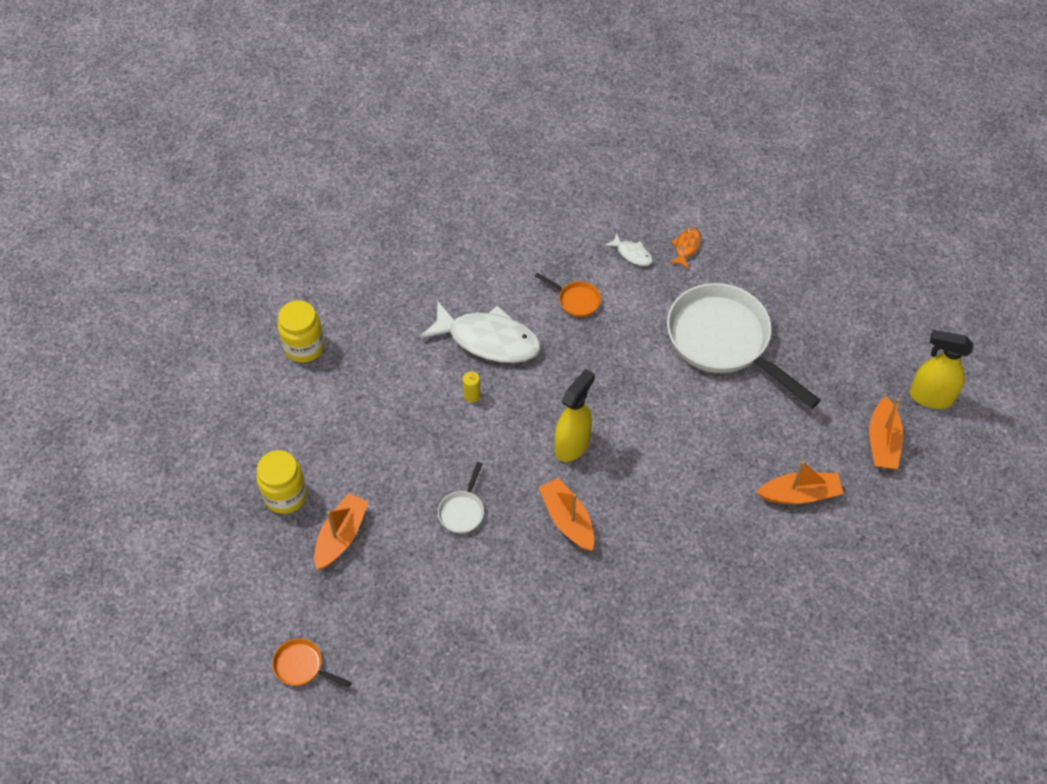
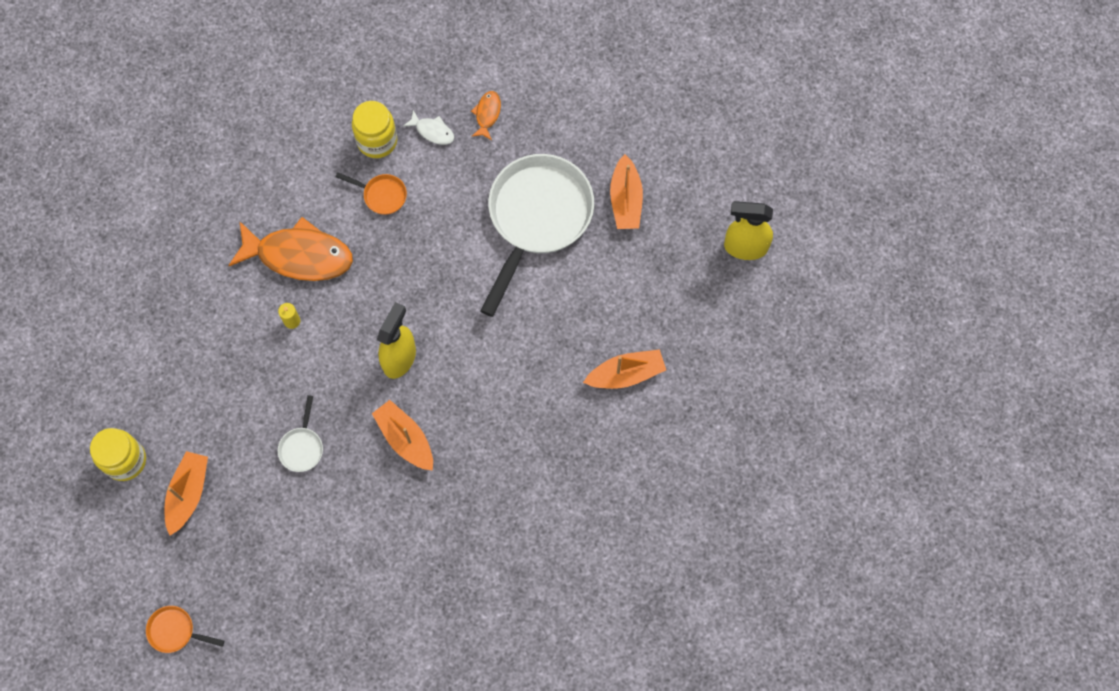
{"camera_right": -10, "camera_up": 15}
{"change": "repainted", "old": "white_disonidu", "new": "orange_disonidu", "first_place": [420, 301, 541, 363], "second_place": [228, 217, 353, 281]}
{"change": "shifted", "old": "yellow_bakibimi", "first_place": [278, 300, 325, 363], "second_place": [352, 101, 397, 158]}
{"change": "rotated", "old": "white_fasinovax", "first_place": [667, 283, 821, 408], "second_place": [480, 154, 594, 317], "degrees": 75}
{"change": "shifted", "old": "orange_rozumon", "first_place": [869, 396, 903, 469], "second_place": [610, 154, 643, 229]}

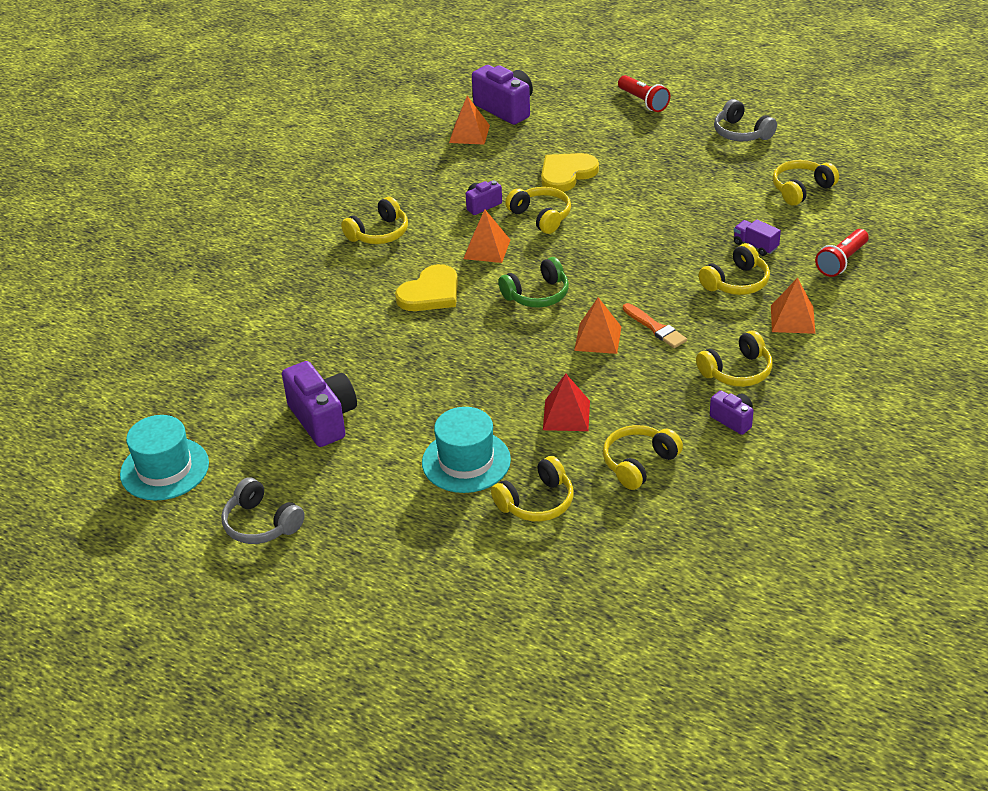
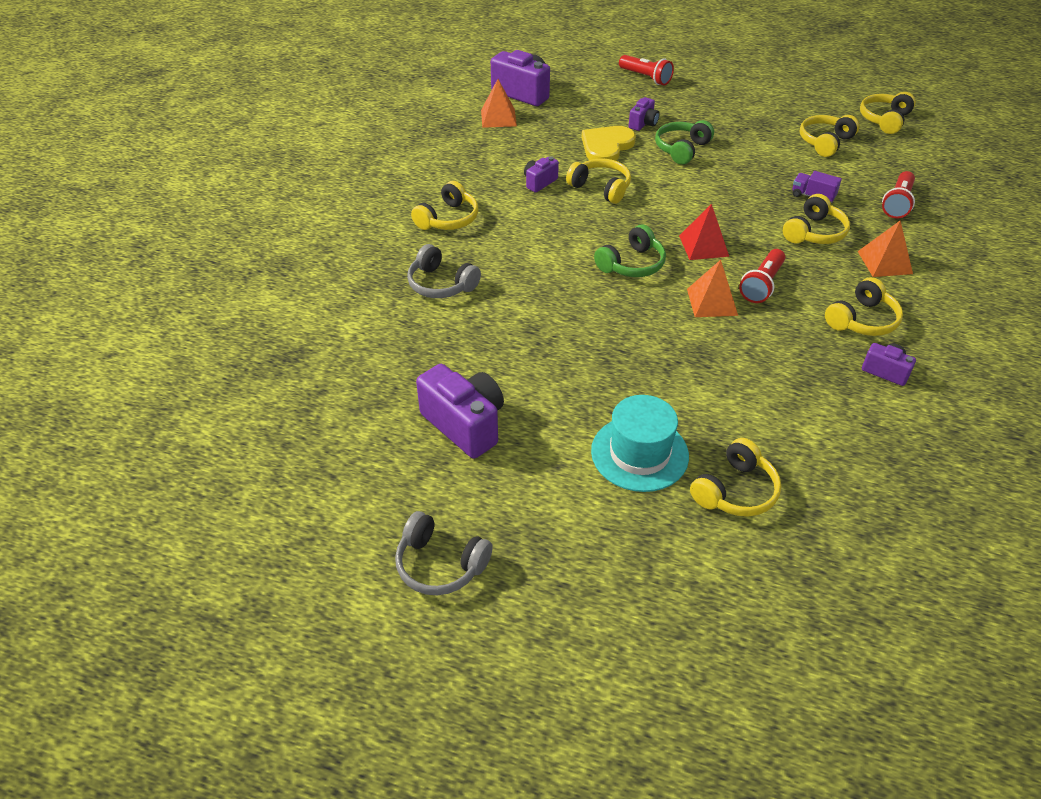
{"camera_right": -15, "camera_up": 5}
{"change": "shifted", "old": "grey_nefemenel", "first_place": [714, 99, 777, 141], "second_place": [407, 244, 481, 298]}
{"change": "new", "new": "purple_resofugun", "second_place": [629, 97, 660, 131]}
{"change": "new", "new": "green_nefemenel", "second_place": [655, 120, 714, 165]}
{"change": "shifted", "old": "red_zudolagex", "first_place": [543, 374, 590, 431], "second_place": [679, 204, 729, 260]}
{"change": "swapped", "old": "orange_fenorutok", "new": "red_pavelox", "first_place": [623, 303, 687, 348], "second_place": [739, 249, 786, 303]}
{"change": "shifted", "old": "yellow_nefemenel", "first_place": [603, 425, 683, 490], "second_place": [860, 92, 916, 134]}
{"change": "gone", "old": "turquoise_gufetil", "first_place": [120, 415, 209, 501]}
{"change": "gone", "old": "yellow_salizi", "first_place": [395, 264, 458, 311]}
{"change": "gone", "old": "orange_zudolagex", "first_place": [463, 209, 510, 263]}

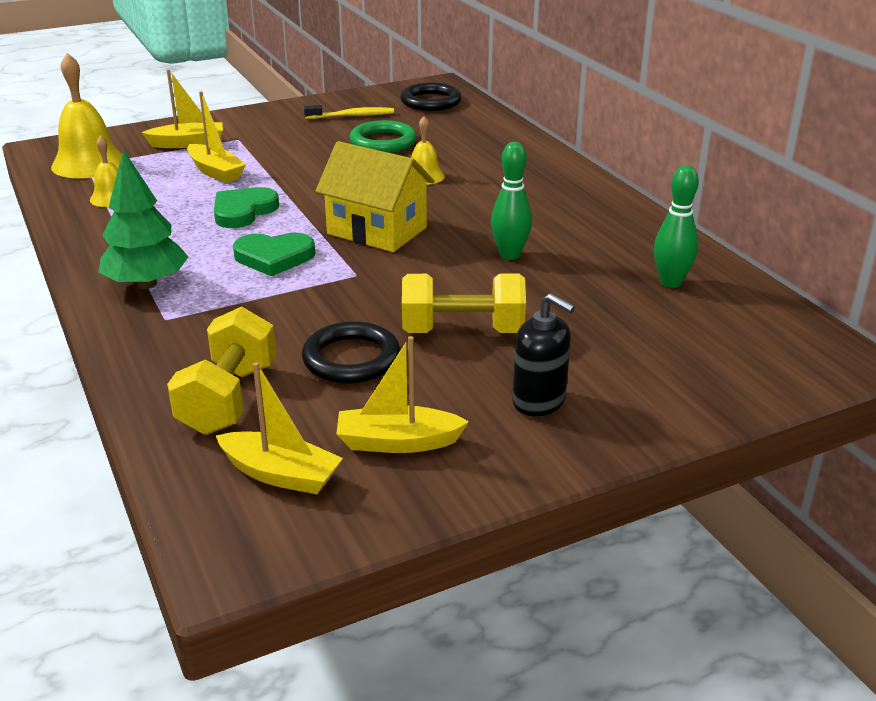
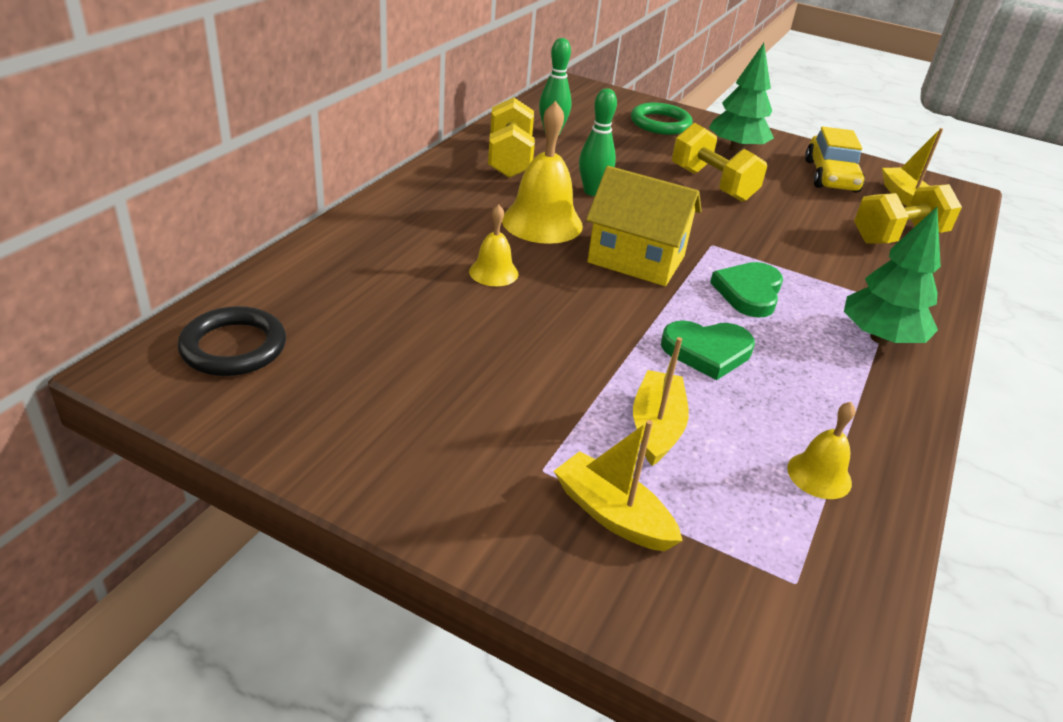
{"camera_right": -130, "camera_up": 5}
{"change": "new", "new": "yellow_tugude", "second_place": [488, 97, 535, 178]}
{"change": "shifted", "old": "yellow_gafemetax", "first_place": [51, 53, 122, 178], "second_place": [502, 101, 583, 244]}
{"change": "rotated", "old": "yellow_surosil", "first_place": [315, 141, 435, 252], "second_place": [586, 166, 702, 286], "degrees": -60}
{"change": "shifted", "old": "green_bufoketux", "first_place": [350, 120, 417, 153], "second_place": [631, 102, 693, 135]}
{"change": "swapped", "old": "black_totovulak", "new": "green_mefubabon", "first_place": [512, 293, 575, 416], "second_place": [709, 43, 774, 152]}
{"change": "rotated", "old": "green_salizi", "first_place": [233, 233, 315, 276], "second_place": [710, 262, 783, 318], "degrees": -120}
{"change": "swapped", "old": "yellow_rozumon", "new": "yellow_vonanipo", "first_place": [336, 336, 469, 453], "second_place": [805, 126, 865, 193]}
{"change": "gone", "old": "black_bufoketux", "first_place": [302, 321, 400, 384]}
{"change": "gone", "old": "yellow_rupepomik", "first_place": [304, 105, 394, 119]}

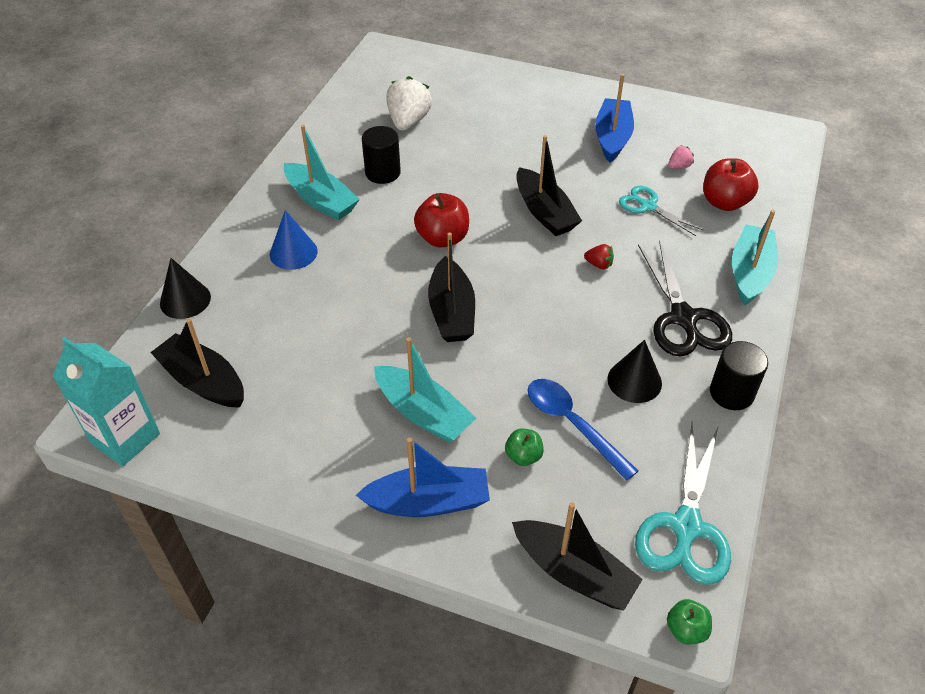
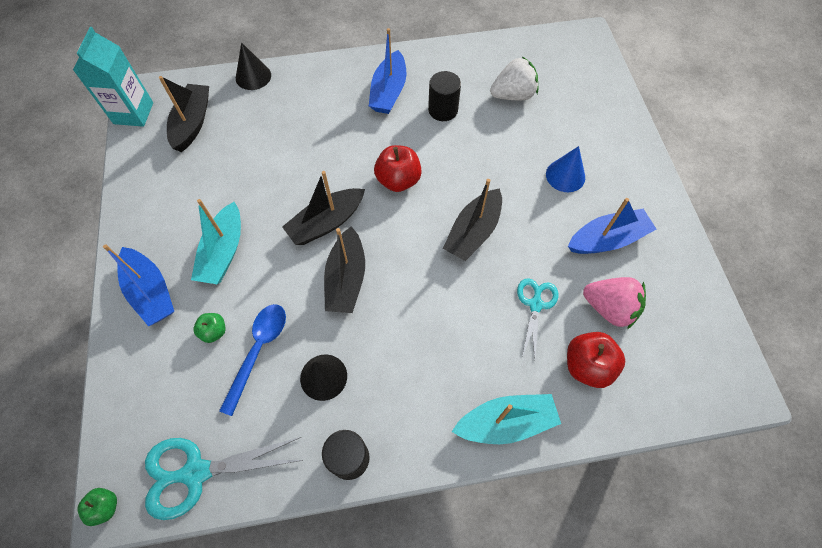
{"camera_right": 60, "camera_up": 15}
{"change": "shifted", "old": "black_rozumon", "first_place": [512, 502, 643, 610], "second_place": [324, 226, 365, 313]}
{"change": "repainted", "old": "turquoise_rozumon", "new": "blue_rozumon", "first_place": [284, 125, 360, 220], "second_place": [369, 28, 406, 114]}
{"change": "shifted", "old": "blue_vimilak", "first_place": [270, 210, 318, 270], "second_place": [546, 146, 585, 192]}
{"change": "scaled", "old": "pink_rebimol", "first_place": [668, 145, 694, 169], "second_place": [583, 277, 646, 329], "factor": 2.11}
{"change": "gone", "old": "red_rebimol", "first_place": [584, 244, 614, 270]}
{"change": "gone", "old": "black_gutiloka", "first_place": [638, 240, 732, 357]}

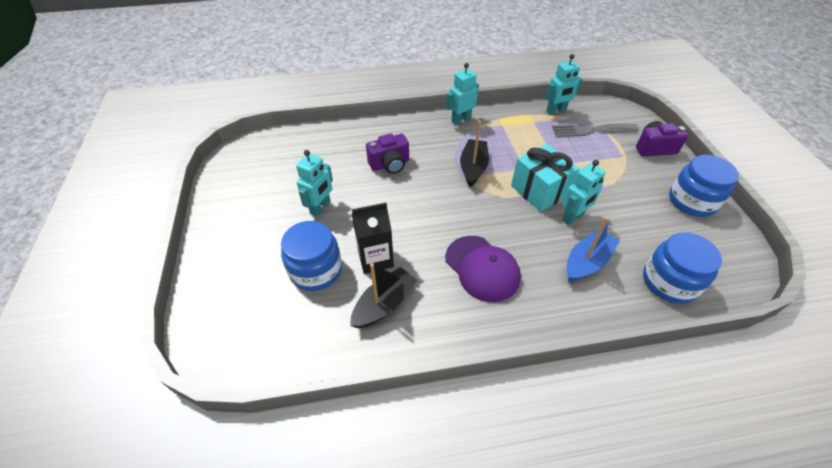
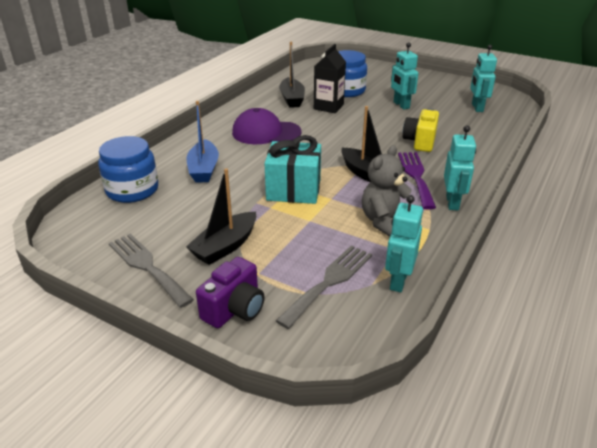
{"camera_right": 130, "camera_up": -15}
{"change": "swapped", "old": "blue_bakibimi", "new": "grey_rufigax", "first_place": [669, 155, 739, 217], "second_place": [109, 234, 194, 308]}
{"change": "new", "new": "black_rozumon", "second_place": [186, 168, 256, 265]}
{"change": "new", "new": "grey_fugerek", "second_place": [362, 145, 412, 237]}
{"change": "new", "new": "purple_rufigax", "second_place": [398, 152, 436, 209]}
{"change": "repainted", "old": "purple_resofugun", "new": "yellow_resofugun", "first_place": [366, 133, 409, 174], "second_place": [403, 108, 439, 152]}
{"change": "shifted", "old": "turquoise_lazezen", "first_place": [562, 160, 606, 226], "second_place": [470, 45, 497, 112]}

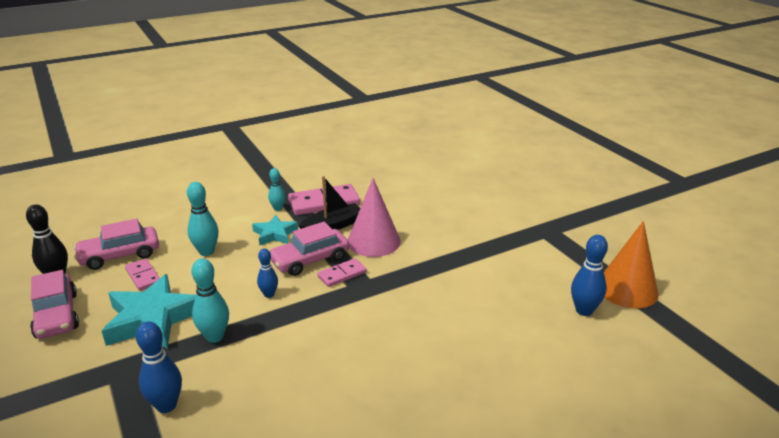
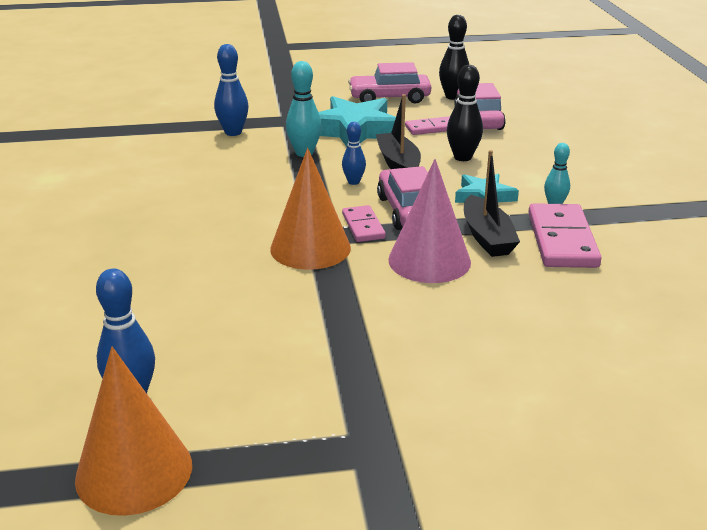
{"camera_right": 110, "camera_up": 0}
{"change": "new", "new": "orange_vimilak", "second_place": [270, 148, 351, 270]}
{"change": "new", "new": "black_rozumon", "second_place": [376, 94, 421, 169]}
{"change": "repainted", "old": "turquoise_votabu", "new": "black_votabu", "first_place": [187, 182, 219, 256], "second_place": [447, 65, 483, 161]}

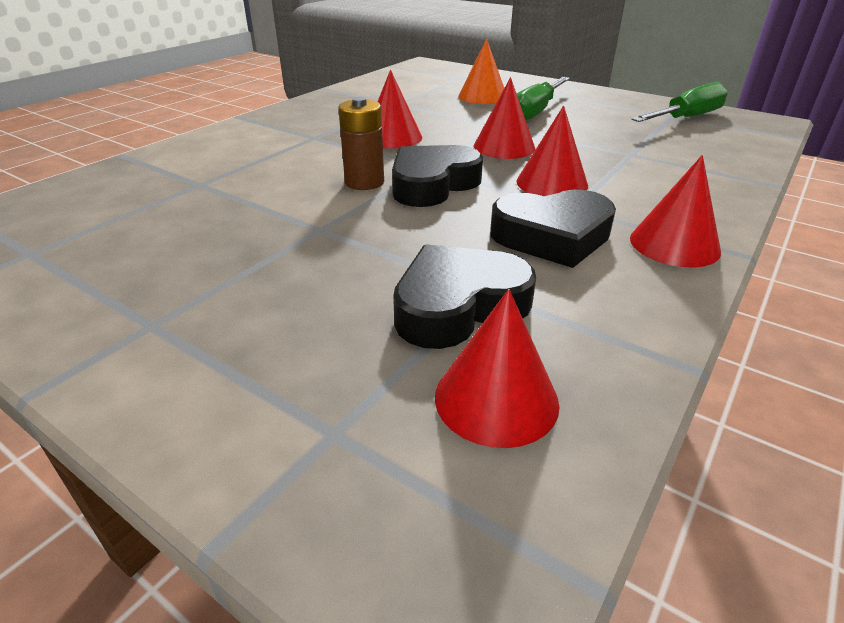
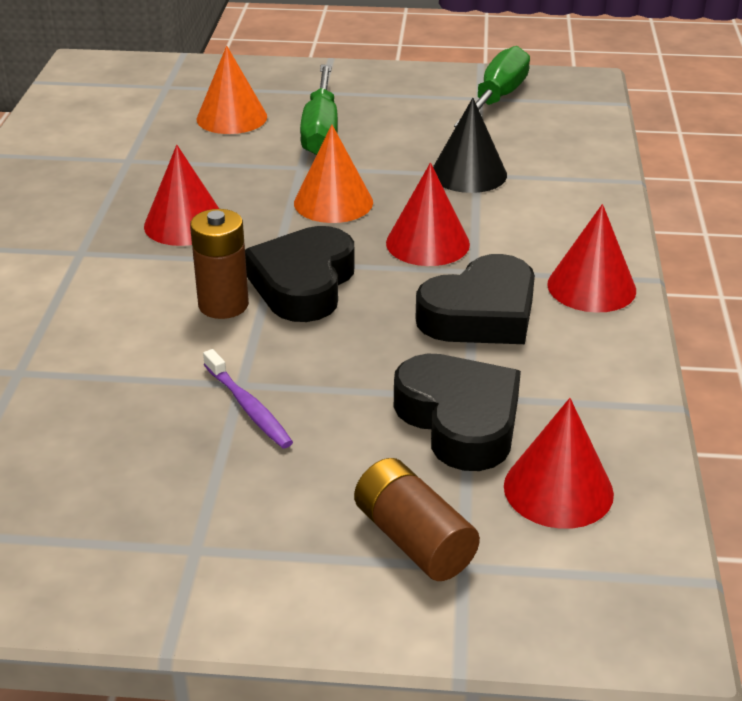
{"camera_right": -30, "camera_up": 0}
{"change": "new", "new": "purple_rupepomik", "second_place": [203, 349, 293, 448]}
{"change": "repainted", "old": "red_vimilak", "new": "orange_vimilak", "first_place": [473, 77, 535, 159], "second_place": [294, 125, 373, 223]}
{"change": "new", "new": "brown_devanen", "second_place": [354, 458, 480, 581]}
{"change": "rotated", "old": "black_salizi", "first_place": [393, 244, 536, 349], "second_place": [394, 354, 521, 471], "degrees": 120}
{"change": "new", "new": "black_vimilak", "second_place": [433, 98, 507, 193]}

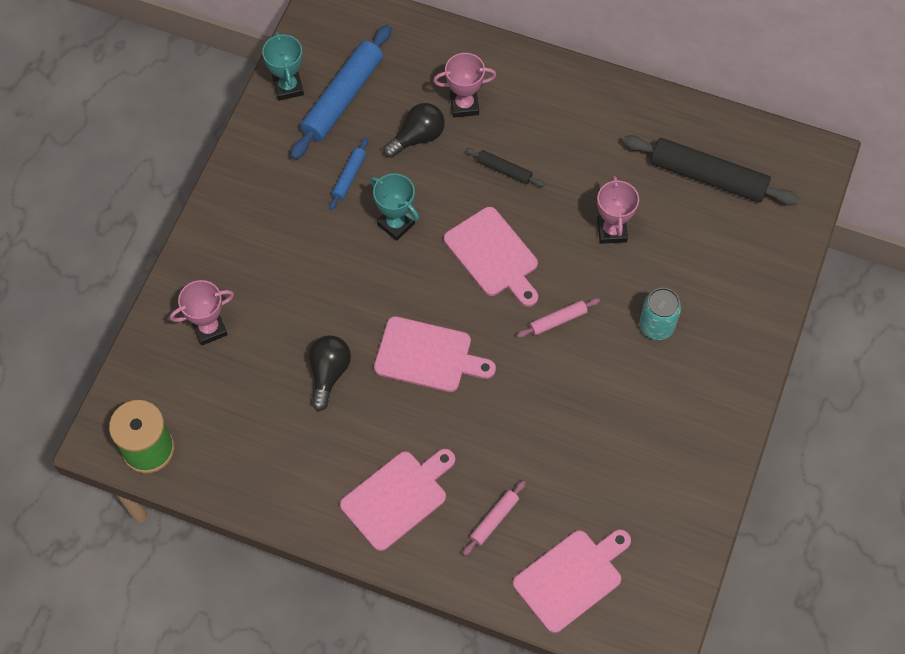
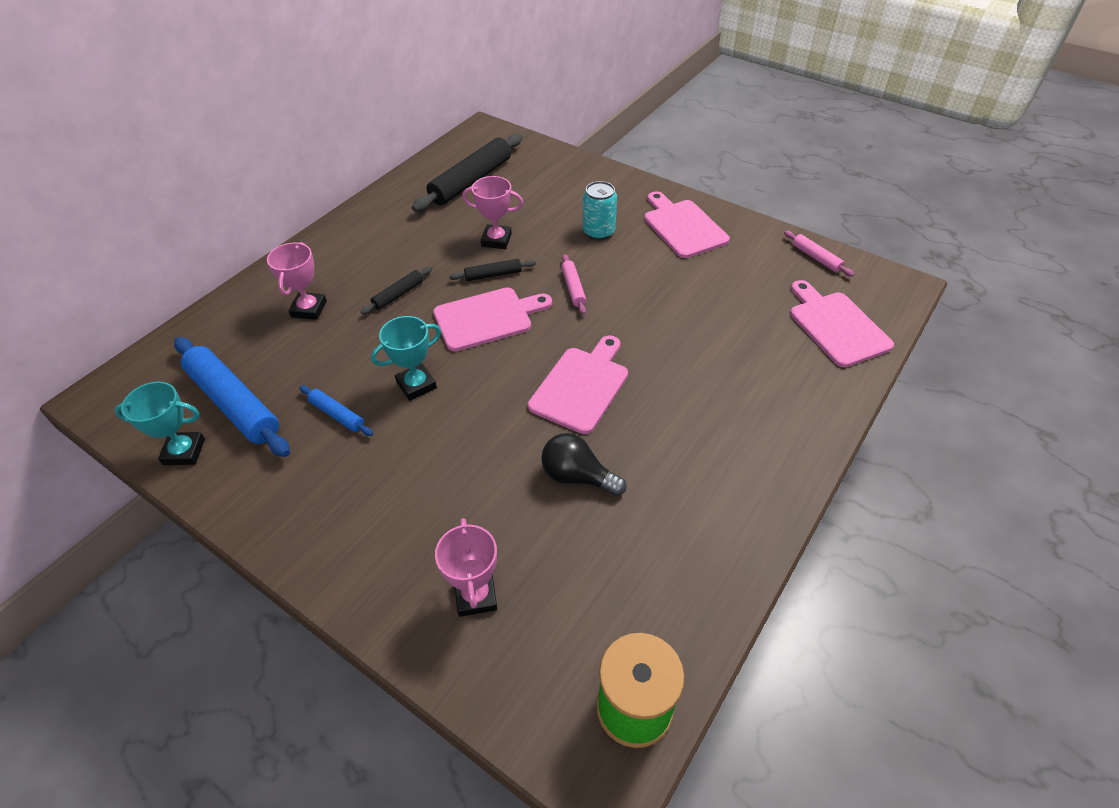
{"camera_right": -75, "camera_up": -15}
{"change": "new", "new": "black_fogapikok", "second_place": [449, 259, 536, 281]}
{"change": "shifted", "old": "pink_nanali", "first_place": [340, 449, 455, 551], "second_place": [644, 191, 730, 258]}
{"change": "shifted", "old": "pink_fogapikok", "first_place": [463, 480, 526, 556], "second_place": [784, 231, 854, 277]}
{"change": "gone", "old": "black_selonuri", "first_place": [383, 103, 445, 158]}

